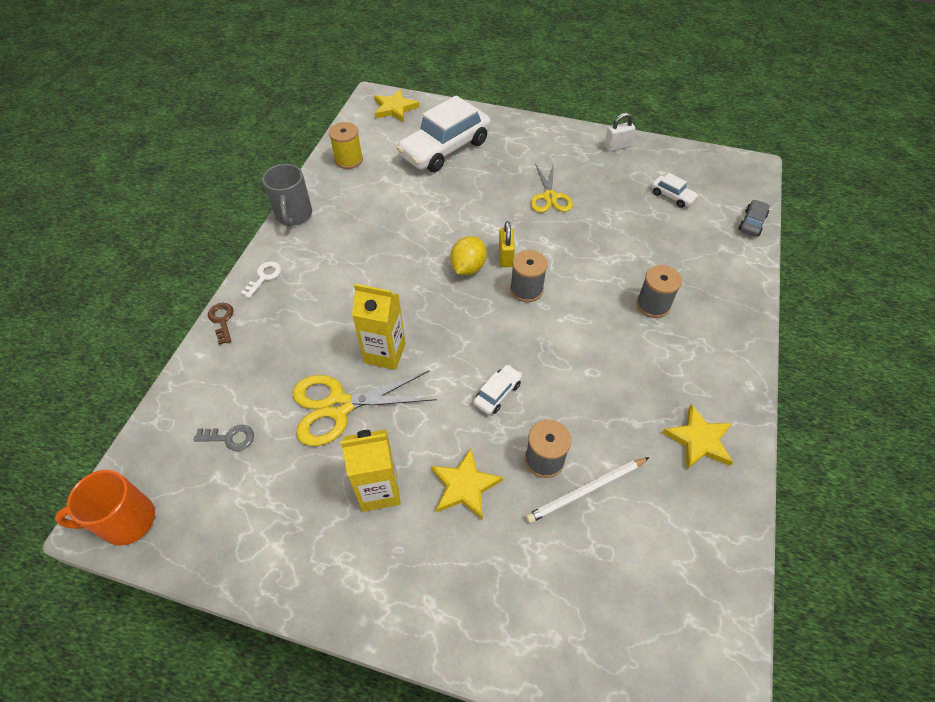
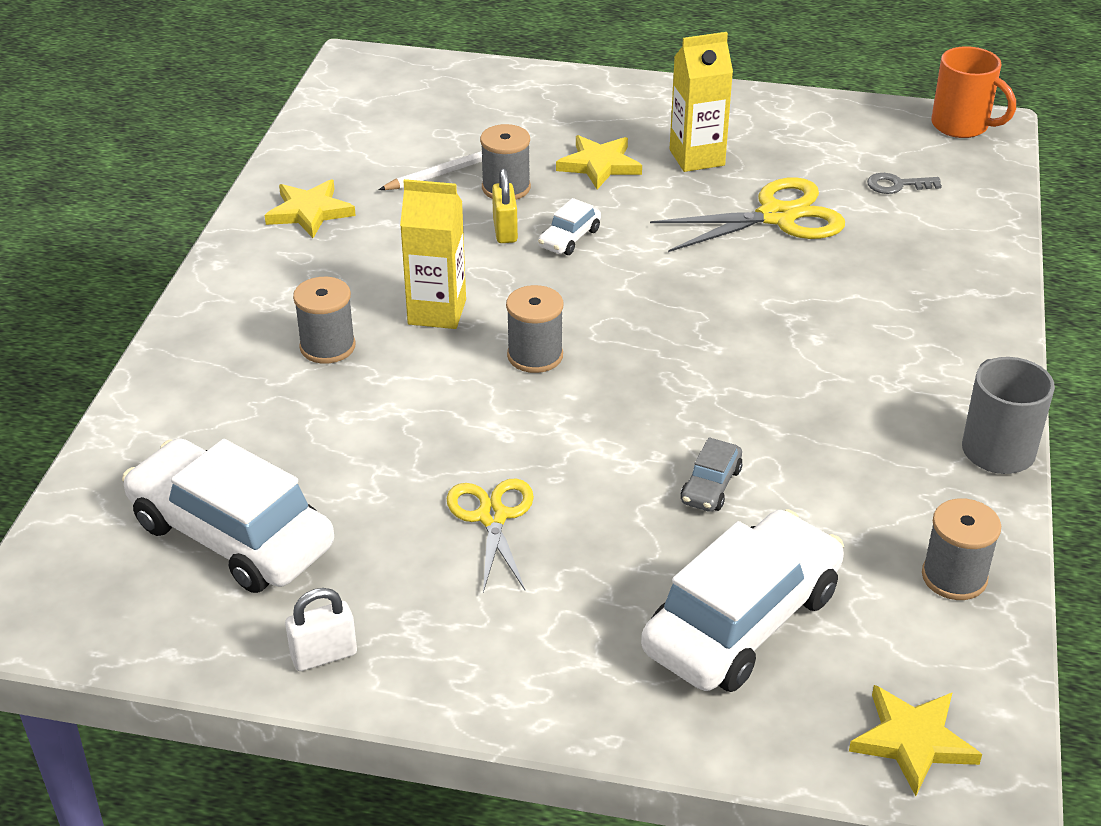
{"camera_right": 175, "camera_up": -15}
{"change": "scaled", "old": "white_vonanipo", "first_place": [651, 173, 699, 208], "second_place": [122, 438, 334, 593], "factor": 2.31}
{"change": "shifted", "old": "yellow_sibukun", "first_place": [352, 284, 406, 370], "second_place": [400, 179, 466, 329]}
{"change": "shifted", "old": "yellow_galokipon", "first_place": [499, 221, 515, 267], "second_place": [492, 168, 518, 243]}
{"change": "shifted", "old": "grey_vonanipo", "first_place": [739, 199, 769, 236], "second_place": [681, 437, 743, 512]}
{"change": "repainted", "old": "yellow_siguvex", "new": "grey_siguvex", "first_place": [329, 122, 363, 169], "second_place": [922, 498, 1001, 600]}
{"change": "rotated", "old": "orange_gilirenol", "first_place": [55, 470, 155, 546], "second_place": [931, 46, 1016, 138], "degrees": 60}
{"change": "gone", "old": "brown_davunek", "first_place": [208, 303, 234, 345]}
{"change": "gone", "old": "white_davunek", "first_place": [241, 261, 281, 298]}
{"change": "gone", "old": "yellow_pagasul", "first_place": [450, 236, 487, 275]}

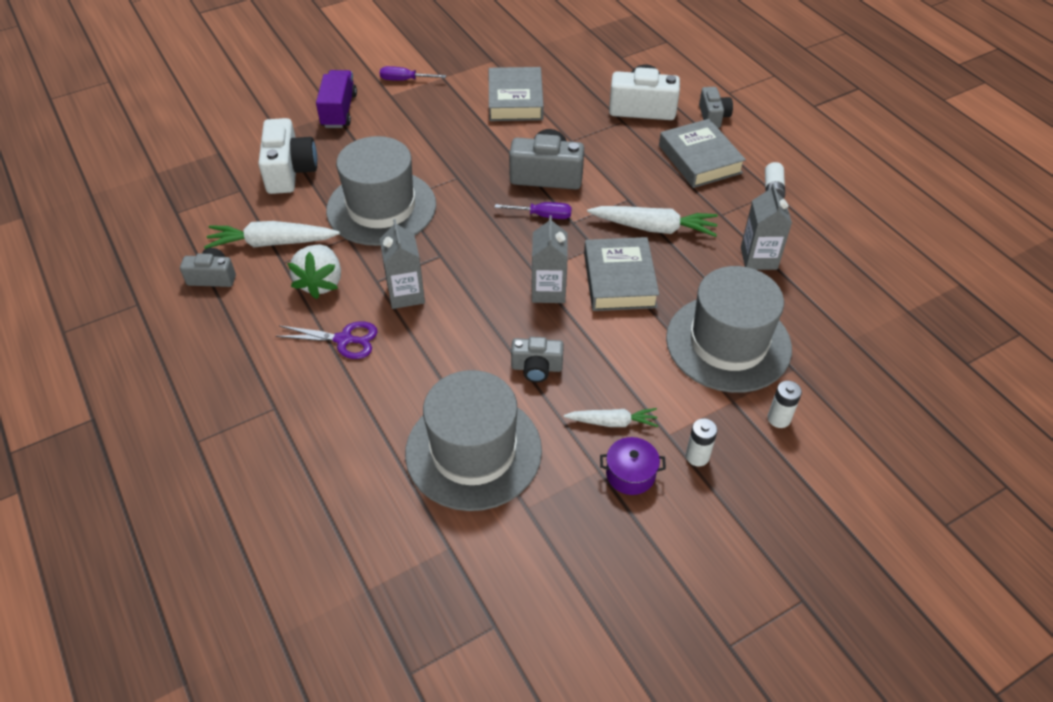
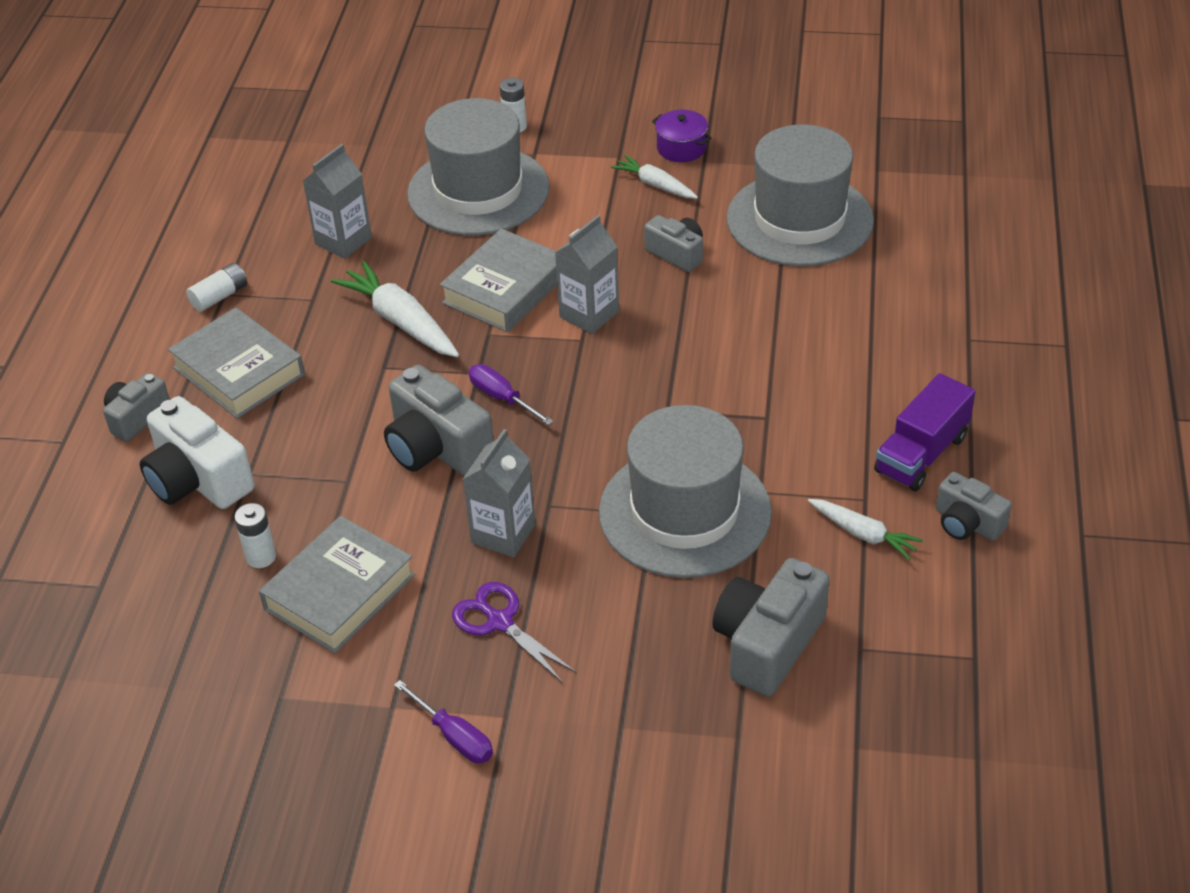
{"camera_right": -140, "camera_up": -5}
{"change": "rotated", "old": "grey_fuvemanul", "first_place": [659, 119, 746, 188], "second_place": [168, 308, 305, 419], "degrees": -60}
{"change": "shifted", "old": "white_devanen", "first_place": [686, 418, 717, 466], "second_place": [234, 503, 276, 568]}
{"change": "shifted", "old": "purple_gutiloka", "first_place": [275, 321, 378, 359], "second_place": [452, 582, 577, 682]}
{"change": "shifted", "old": "grey_sibukun", "first_place": [380, 219, 425, 309], "second_place": [463, 429, 536, 557]}
{"change": "repainted", "old": "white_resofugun", "new": "grey_resofugun", "first_place": [258, 118, 317, 194], "second_place": [712, 558, 830, 697]}
{"change": "scaled", "old": "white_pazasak", "first_place": [204, 221, 340, 249], "second_place": [808, 499, 923, 560], "factor": 0.61}
{"change": "shifted", "old": "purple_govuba", "first_place": [316, 70, 357, 128], "second_place": [874, 373, 976, 491]}
{"change": "gone", "old": "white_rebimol", "first_place": [287, 245, 341, 299]}

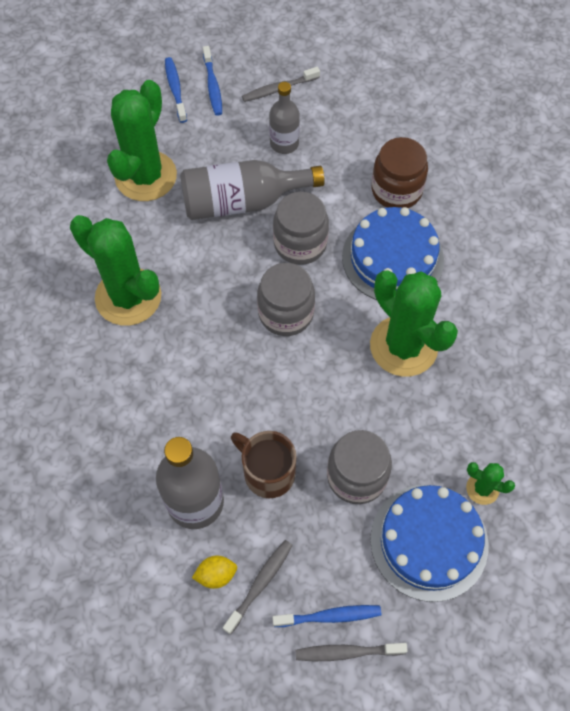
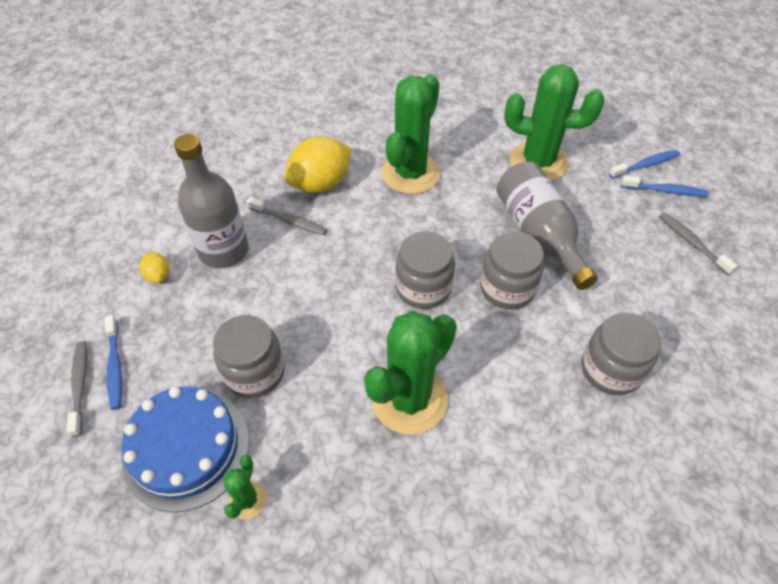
{"camera_right": 80, "camera_up": -10}
{"change": "shifted", "old": "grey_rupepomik", "first_place": [223, 540, 293, 634], "second_place": [246, 197, 327, 235]}
{"change": "new", "new": "yellow_pagasul", "second_place": [285, 136, 351, 193]}
{"change": "repainted", "old": "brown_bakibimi", "new": "grey_bakibimi", "first_place": [371, 137, 428, 208], "second_place": [581, 312, 661, 395]}
{"change": "rotated", "old": "blue_rupepomik", "first_place": [203, 46, 222, 116], "second_place": [621, 175, 708, 197], "degrees": -150}
{"change": "gone", "old": "brown_gilirenol", "first_place": [231, 431, 296, 498]}
{"change": "gone", "old": "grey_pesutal", "first_place": [269, 82, 300, 154]}
{"change": "gone", "old": "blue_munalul", "first_place": [342, 207, 444, 300]}

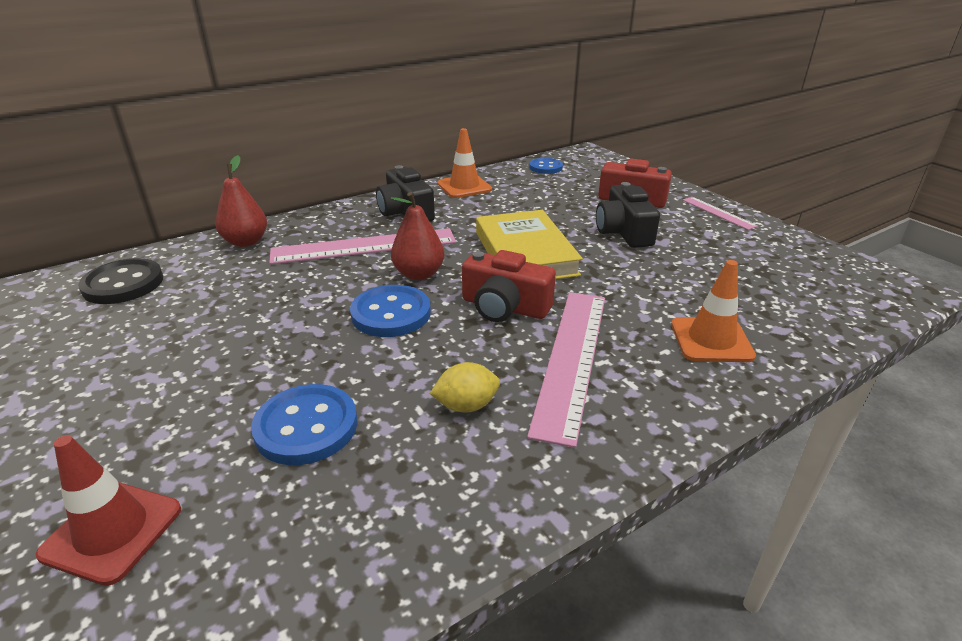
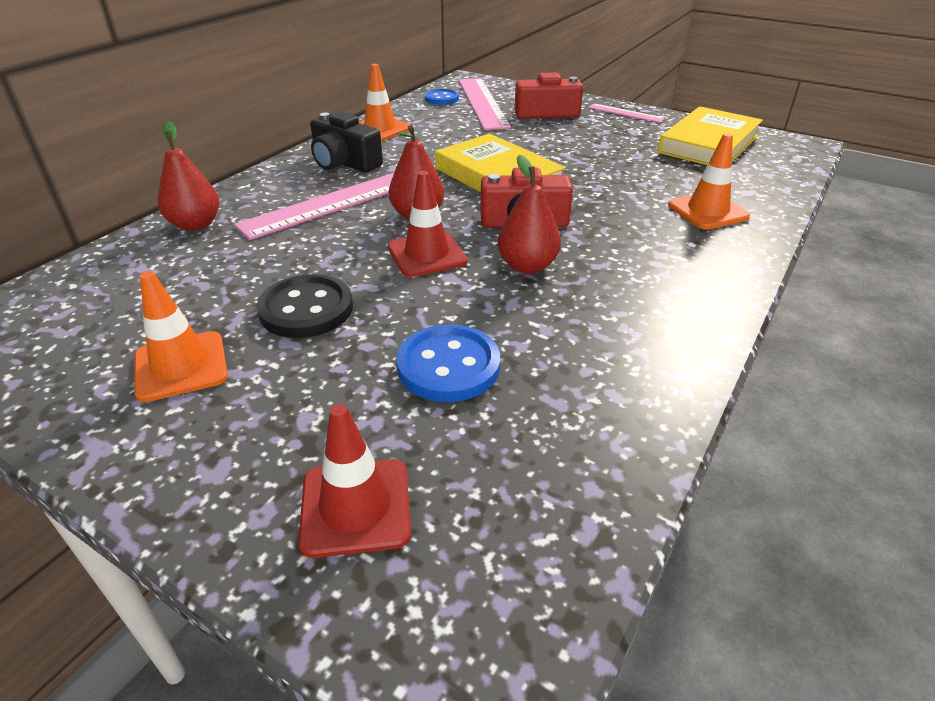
{"camera_right": -25, "camera_up": 5}
{"change": "new", "new": "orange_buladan", "second_place": [134, 271, 228, 402]}
{"change": "shifted", "old": "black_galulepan", "first_place": [78, 258, 163, 304], "second_place": [257, 274, 353, 338]}
{"change": "swapped", "old": "blue_galulepan", "new": "red_buladan", "first_place": [350, 285, 431, 337], "second_place": [388, 171, 468, 277]}
{"change": "shifted", "old": "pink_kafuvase", "first_place": [527, 292, 605, 448], "second_place": [459, 78, 511, 130]}
{"change": "new", "new": "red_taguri", "second_place": [498, 155, 561, 274]}
{"change": "new", "new": "yellow_fuvemanul", "second_place": [658, 106, 763, 165]}
{"change": "gone", "old": "yellow_pagasul", "first_place": [430, 362, 500, 413]}
{"change": "gone", "old": "black_resofugun", "first_place": [596, 182, 660, 248]}

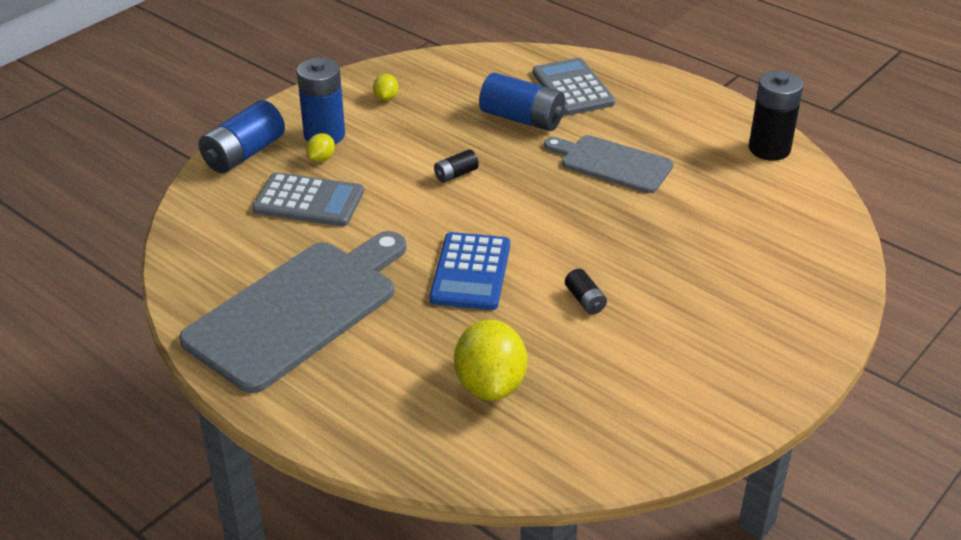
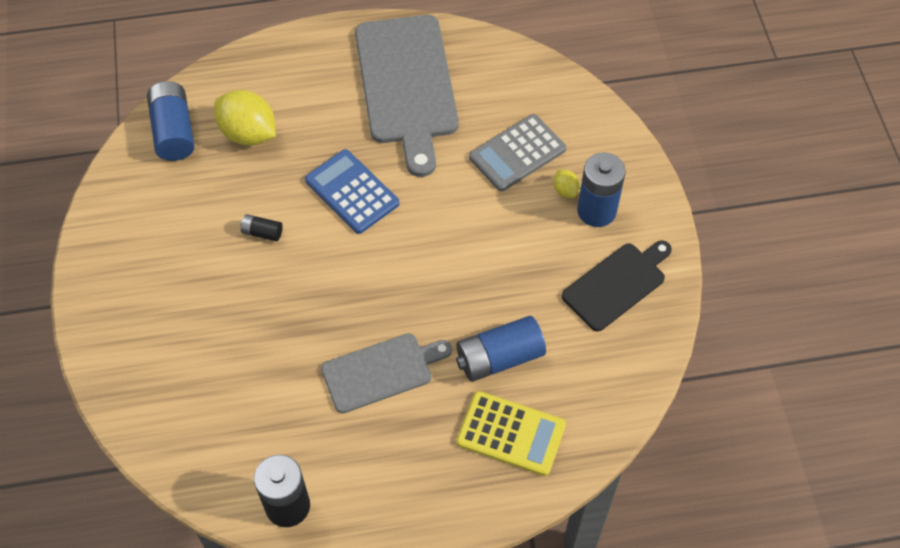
{"camera_right": 130, "camera_up": 20}
{"change": "shifted", "old": "blue_devanen", "first_place": [199, 100, 285, 173], "second_place": [147, 81, 194, 161]}
{"change": "repainted", "old": "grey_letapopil", "new": "yellow_letapopil", "first_place": [533, 58, 615, 115], "second_place": [456, 391, 566, 476]}
{"change": "swapped", "old": "yellow_pagasul", "new": "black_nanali", "first_place": [373, 74, 399, 101], "second_place": [562, 240, 672, 331]}
{"change": "gone", "old": "black_devanen", "first_place": [434, 149, 479, 183]}

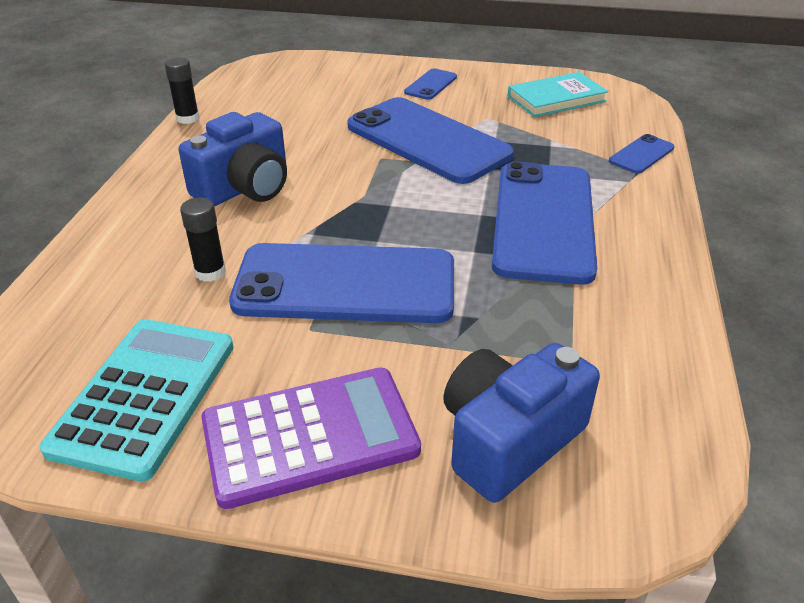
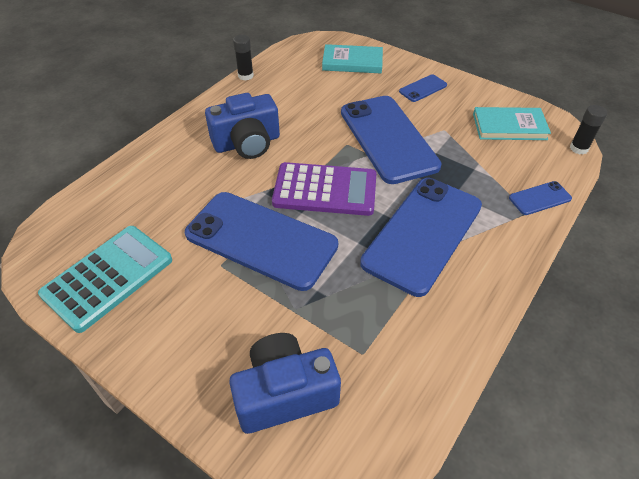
{"camera_right": 25, "camera_up": 10}
{"change": "shifted", "old": "purple_letapopil", "first_place": [201, 367, 421, 509], "second_place": [272, 162, 377, 216]}
{"change": "new", "new": "turquoise_fuvemanul", "second_place": [322, 44, 383, 73]}
{"change": "shifted", "old": "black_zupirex", "first_place": [180, 198, 226, 282], "second_place": [570, 105, 607, 154]}

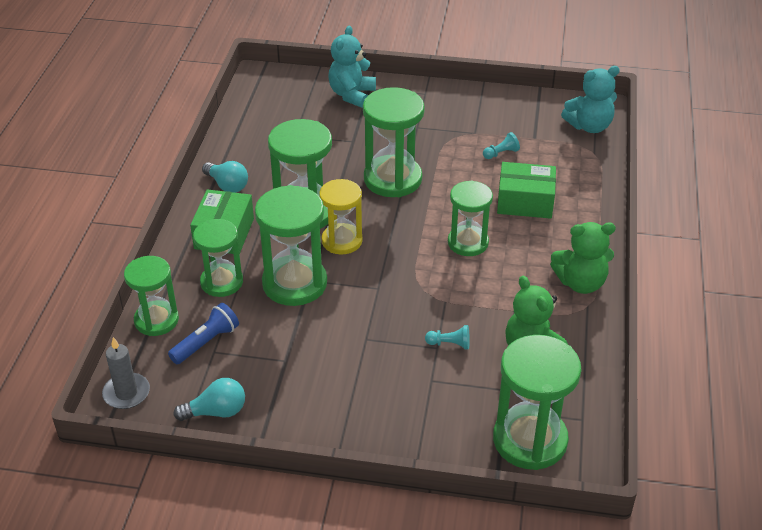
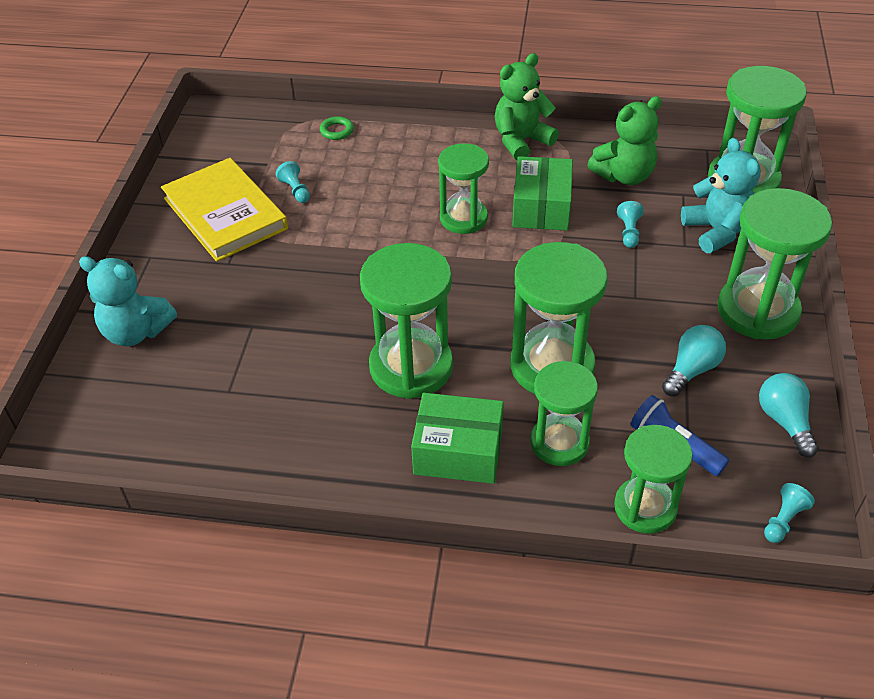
{"camera_right": -90, "camera_up": 5}
{"change": "new", "new": "yellow_fuvemanul", "second_place": [161, 158, 288, 262]}
{"change": "new", "new": "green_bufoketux", "second_place": [320, 116, 354, 140]}
{"change": "rotated", "old": "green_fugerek", "first_place": [550, 222, 616, 294], "second_place": [495, 53, 559, 160], "degrees": -120}
{"change": "shifted", "old": "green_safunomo", "first_place": [497, 162, 556, 219], "second_place": [512, 156, 573, 231]}
{"change": "shifted", "old": "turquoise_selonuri", "first_place": [202, 161, 248, 193], "second_place": [662, 325, 726, 397]}
{"change": "shifted", "old": "turquoise_fugerek", "first_place": [561, 66, 620, 133], "second_place": [681, 138, 760, 253]}
{"change": "shifted", "old": "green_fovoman", "first_place": [363, 87, 425, 197], "second_place": [718, 188, 832, 340]}
{"change": "swapped", "old": "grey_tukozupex", "new": "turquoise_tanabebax", "first_place": [102, 337, 150, 409], "second_place": [764, 483, 815, 543]}
{"change": "gone", "old": "yellow_fovoman", "first_place": [319, 179, 363, 254]}

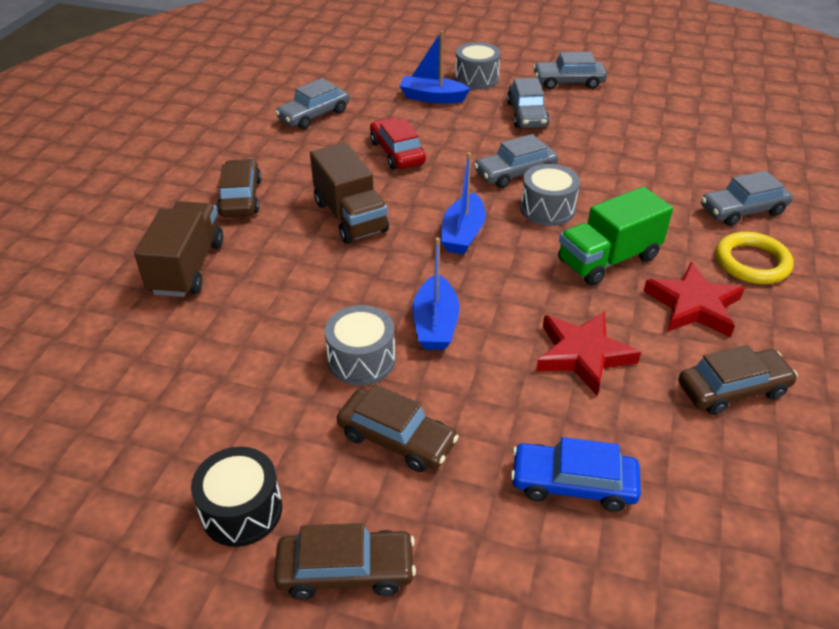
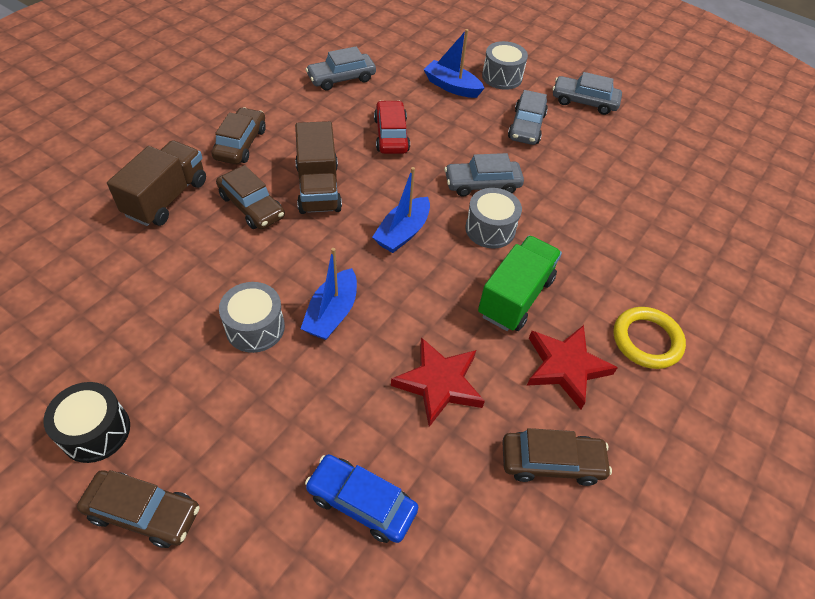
{"camera_right": 15, "camera_up": 10}
{"change": "shifted", "old": "brown_vonanipo", "first_place": [337, 384, 459, 472], "second_place": [216, 165, 285, 229]}
{"change": "rotated", "old": "green_govuba", "first_place": [558, 187, 673, 286], "second_place": [478, 236, 562, 331], "degrees": 135}
{"change": "gone", "old": "grey_vonanipo", "first_place": [701, 171, 793, 226]}

